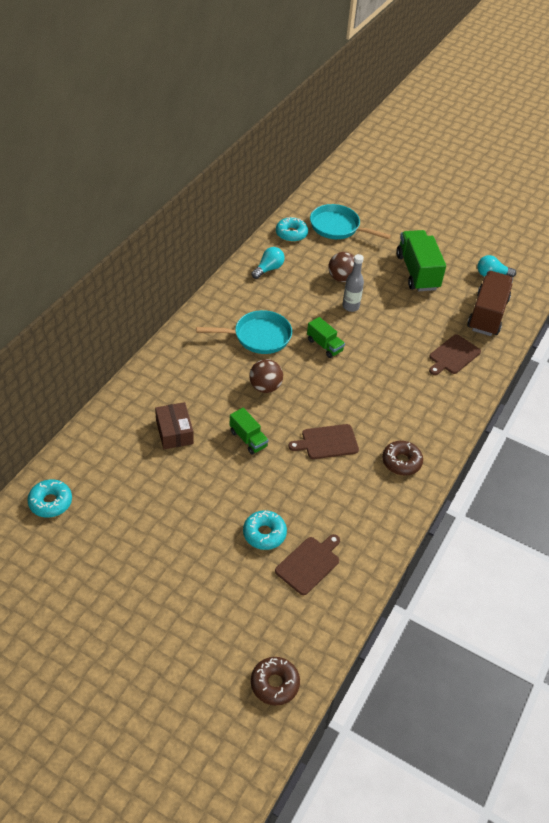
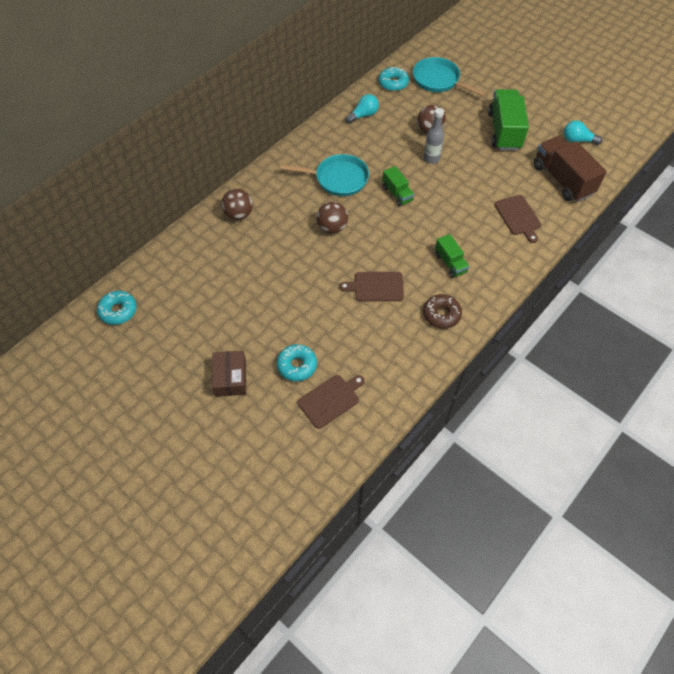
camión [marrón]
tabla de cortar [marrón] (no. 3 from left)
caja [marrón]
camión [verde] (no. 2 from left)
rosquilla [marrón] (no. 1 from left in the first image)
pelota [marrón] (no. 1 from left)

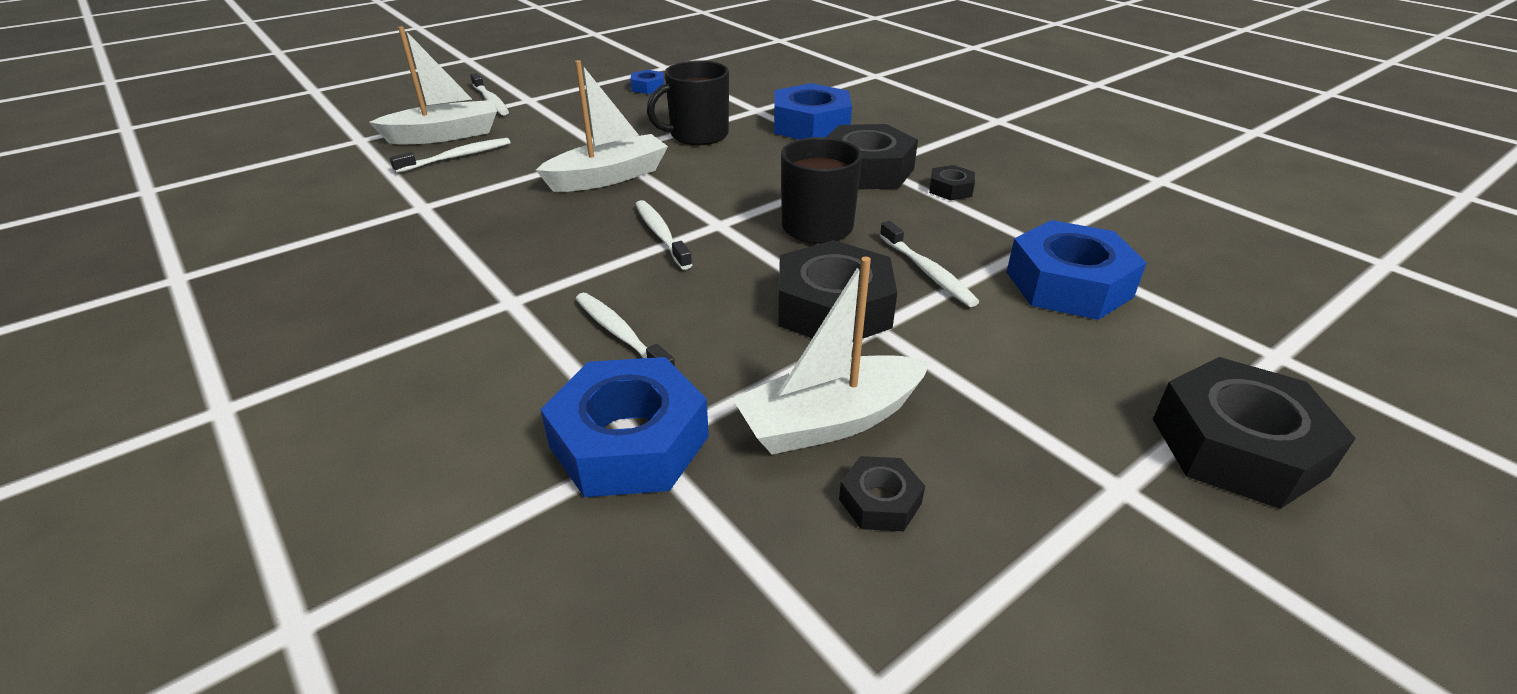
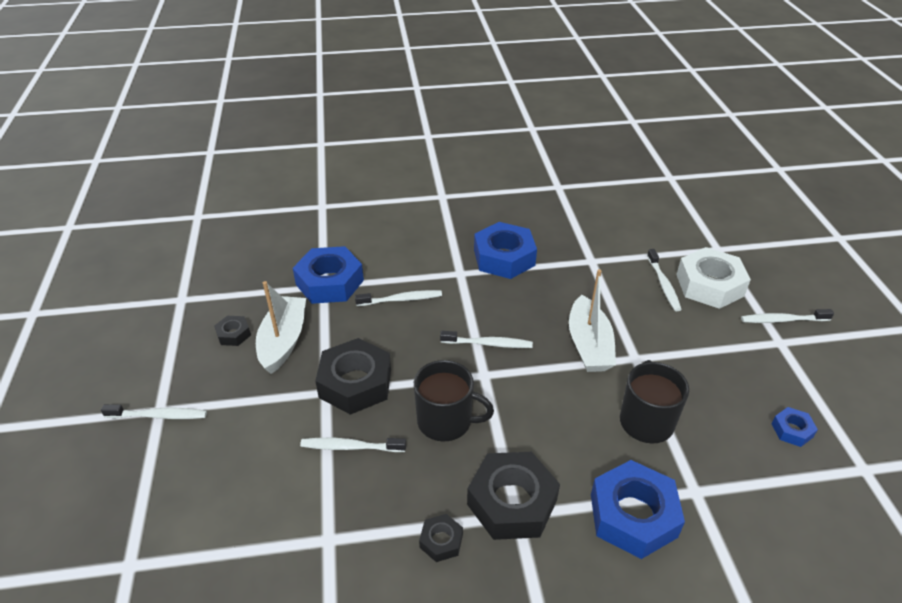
tuerca [blanco]
tuerca [azul] (no. 2 from left)
tuerca [negro] (no. 5 from left in the first image)
cepillo de dientes [blanco] (no. 1 from left)

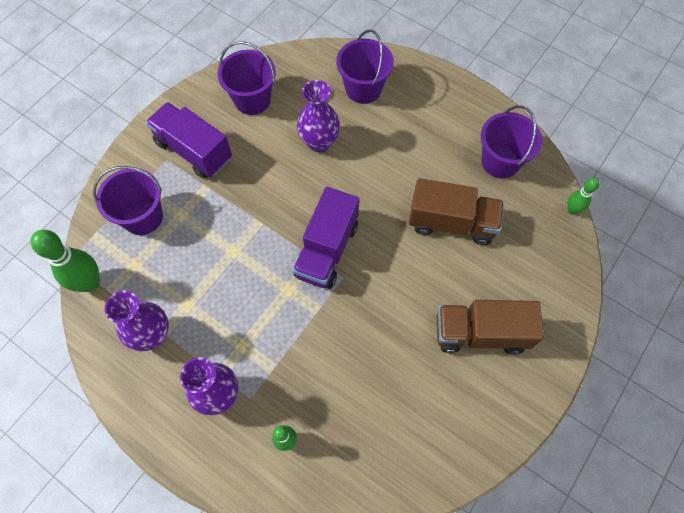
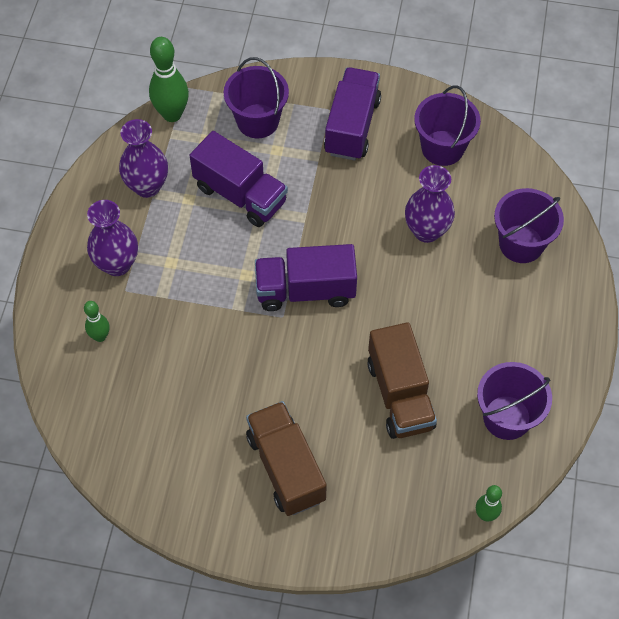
camión [morado] (no. 1 from left)

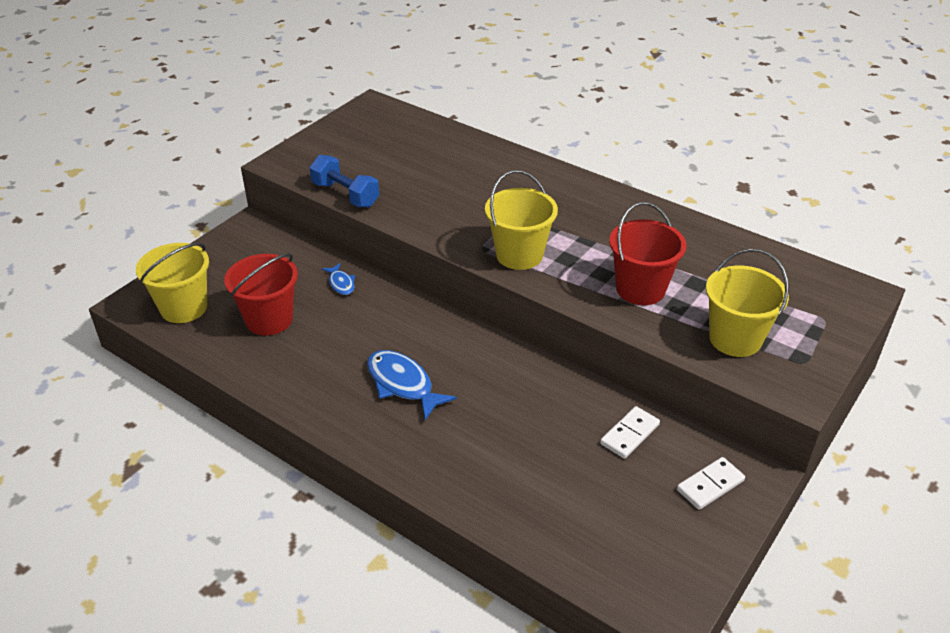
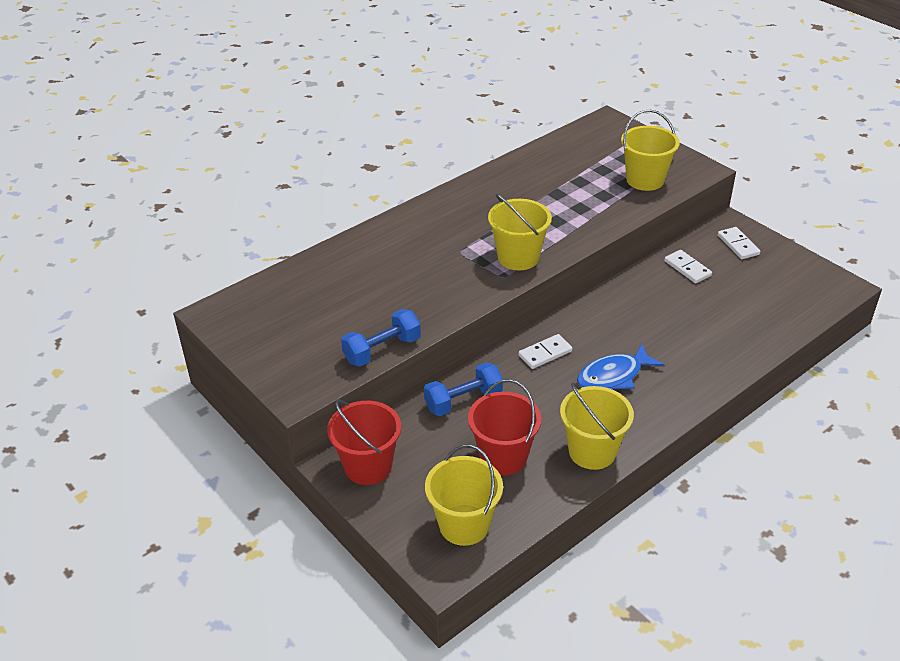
balde [rojo] (no. 1 from left)
mancuerna [azul] (no. 2 from left)
ficha de dominó [blanco] (no. 1 from left)
balde [amarillo] (no. 3 from left)

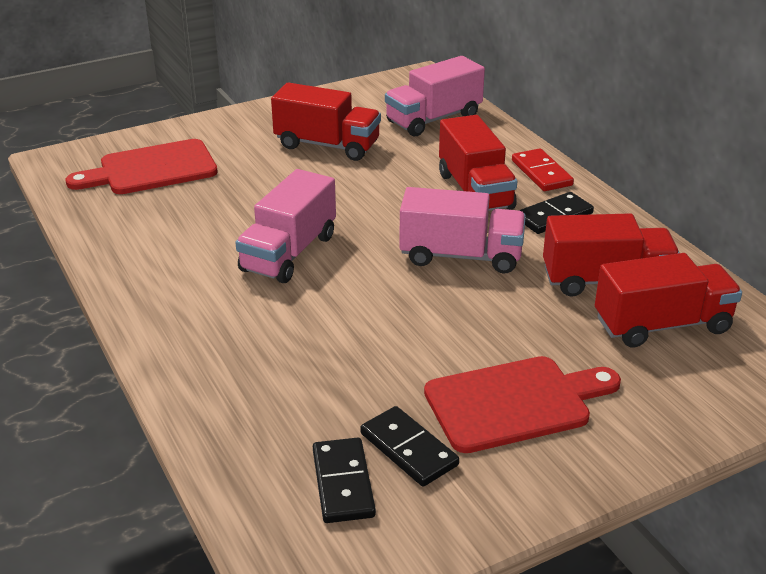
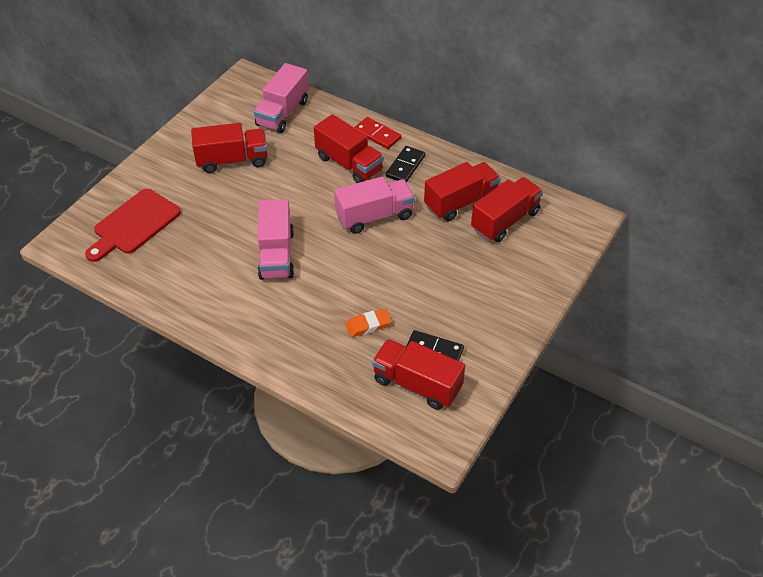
tabla de cortar [rojo] (no. 2 from left in the first image)
camión [rojo] (no. 3 from left)
goma de borrar [naranja]

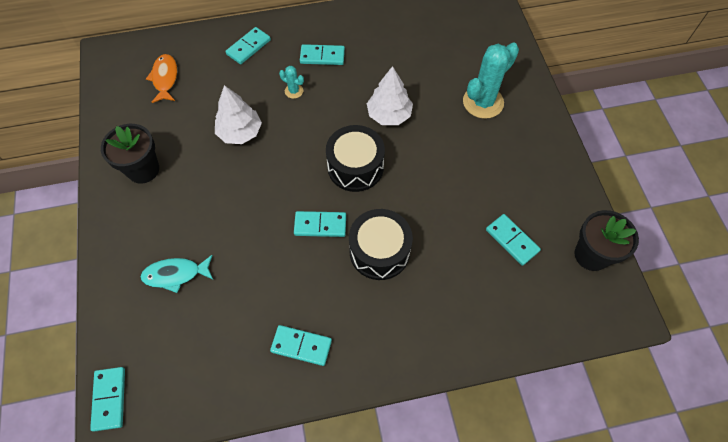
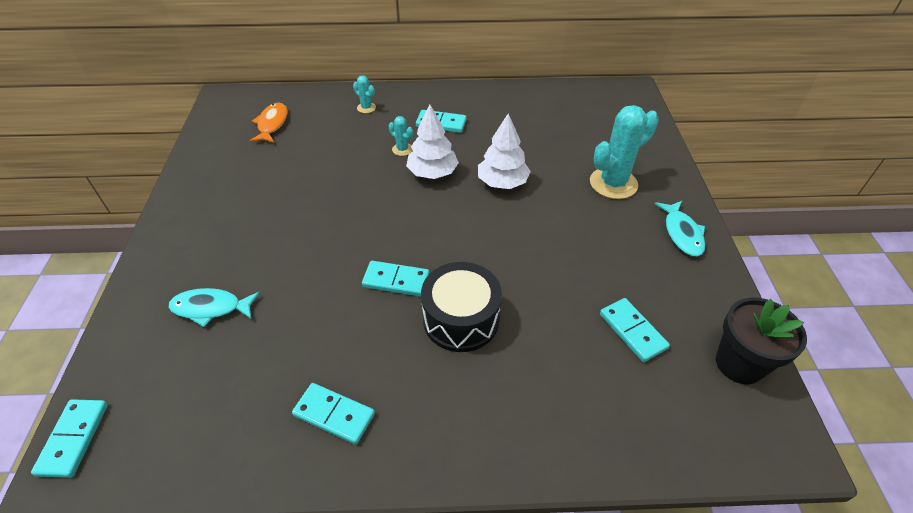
cactus [turquesa] (no. 1 from left)
árbol [blanco] (no. 1 from left)
maceta [negro] (no. 1 from left in the first image)
tambor [negro] (no. 1 from left in the first image)
pez [turquesa] (no. 2 from left)

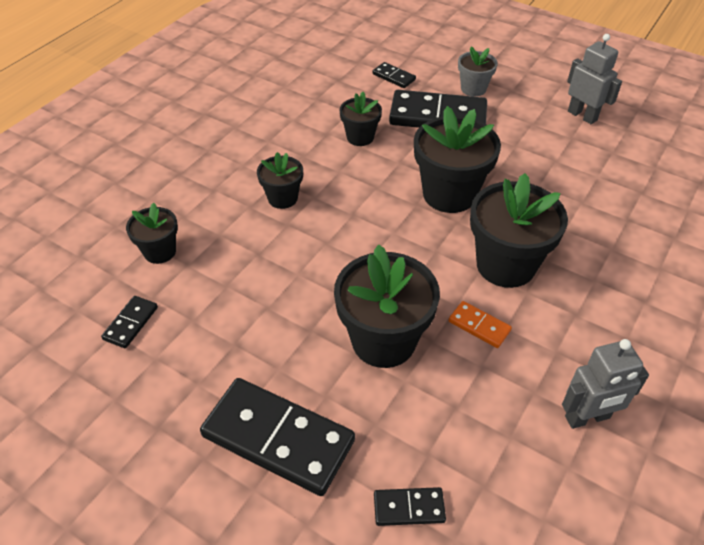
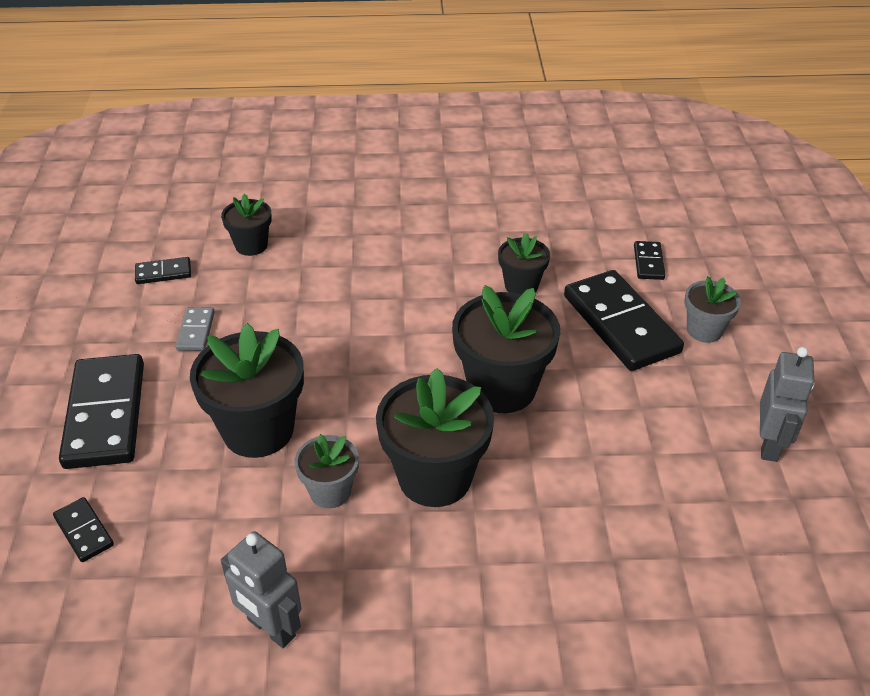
maceta [negro] (no. 2 from left in the first image)
maceta [gris] (no. 1 from left)
ficha de dominó [gris]

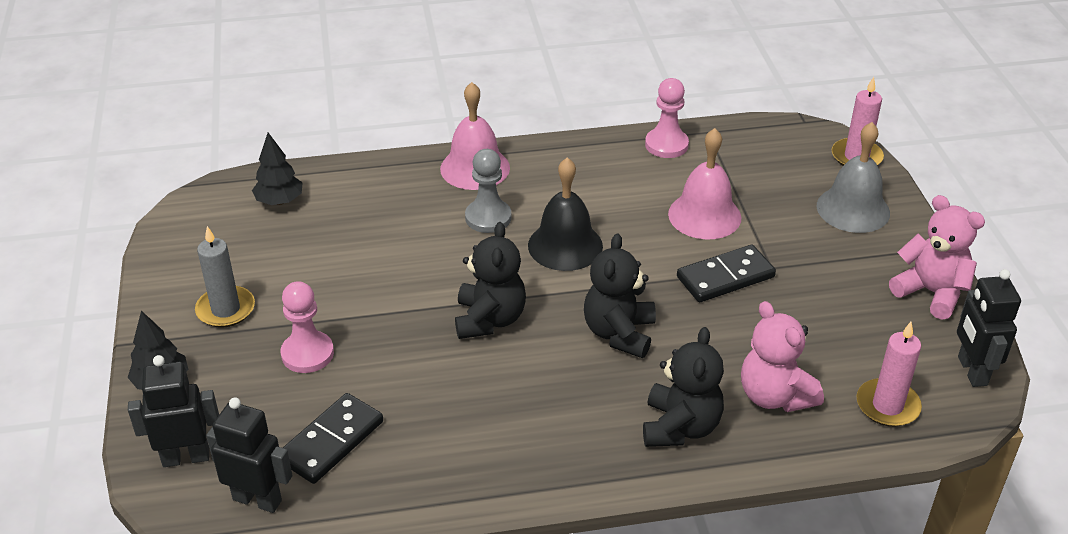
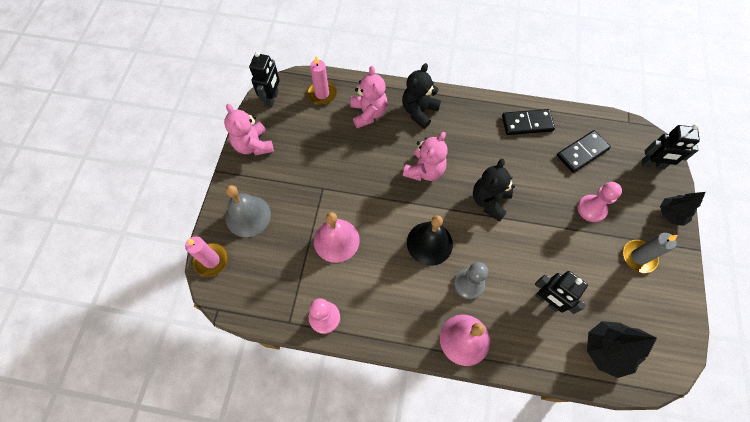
árbol [negro] (no. 1 from left)
osito [rosa] (no. 3 from left)
ficha de dominó [negro] (no. 1 from left)
robot [negro] (no. 2 from left)

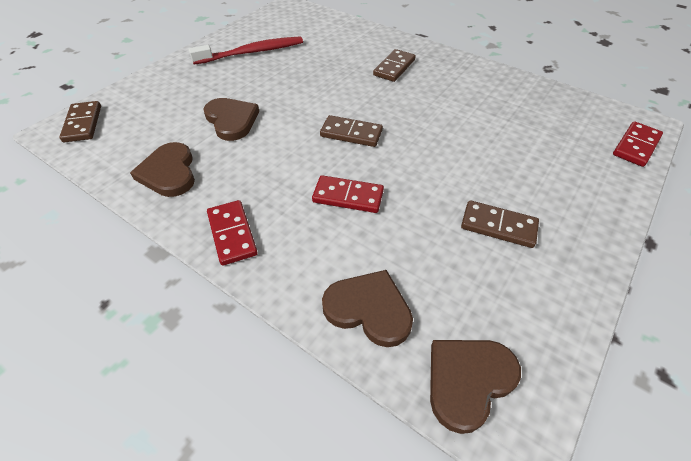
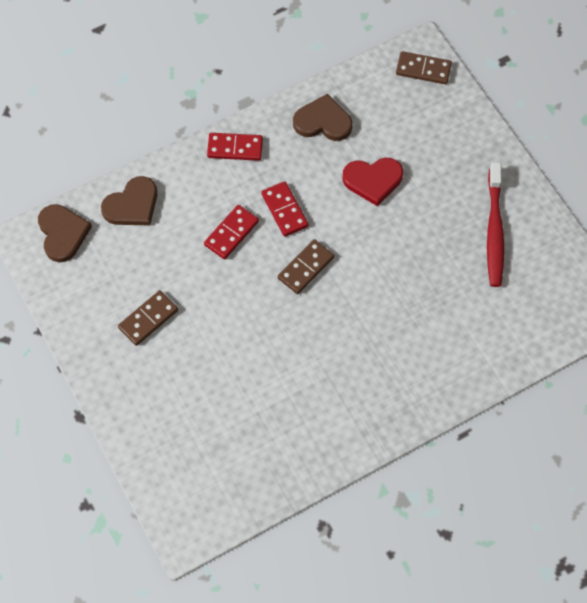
ficha de dominó [marrón] (no. 3 from left in the first image)
corazón [rojo]
ficha de dominó [rojo] (no. 3 from left)

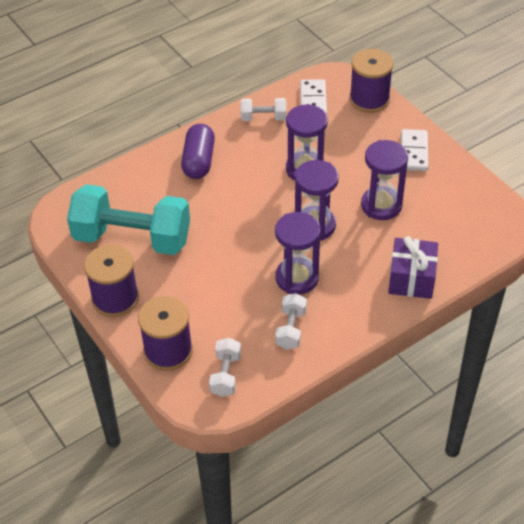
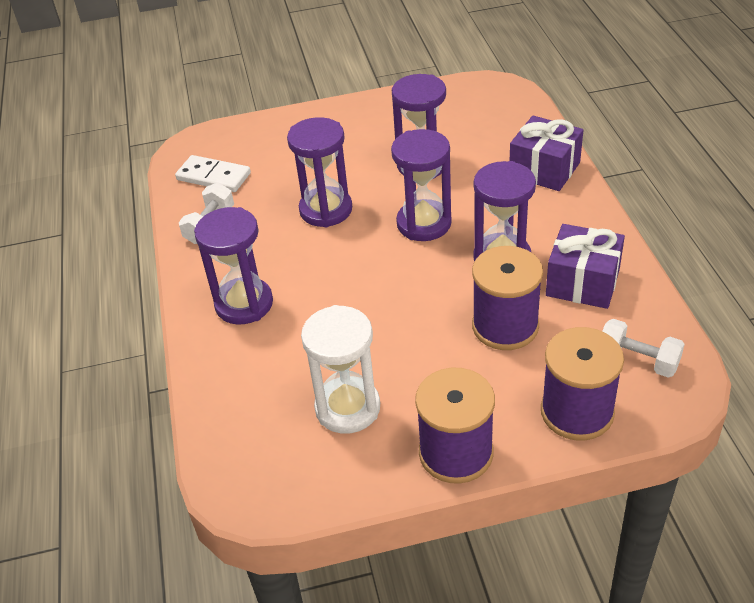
carrete [morado] (no. 2 from left)
reloj de arena [morado] (no. 1 from left)
ficha de dominó [blanco] (no. 2 from left in the first image)
reloj de arena [blanco]
regalo [morado] (no. 2 from left)

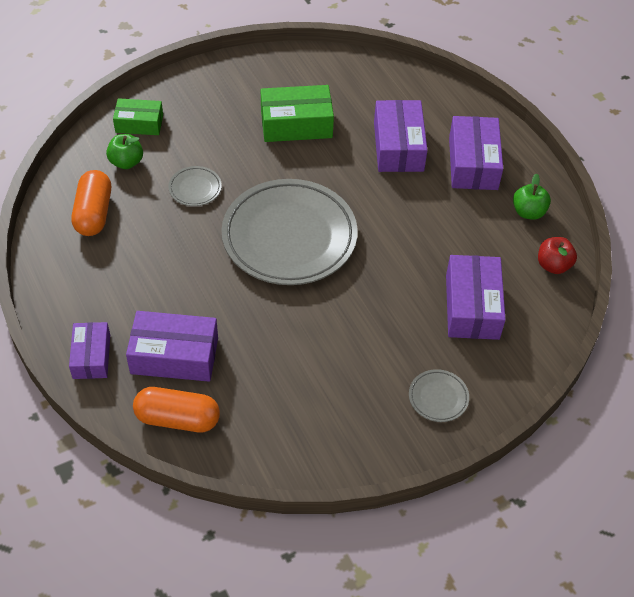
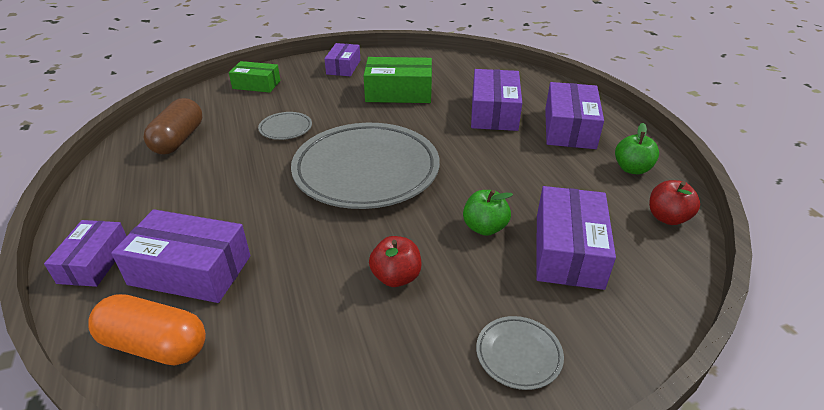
manzana [verde] (no. 1 from left)
cápsula [marrón]
caja [morado] (no. 3 from left)
manzana [rojo] (no. 1 from left)

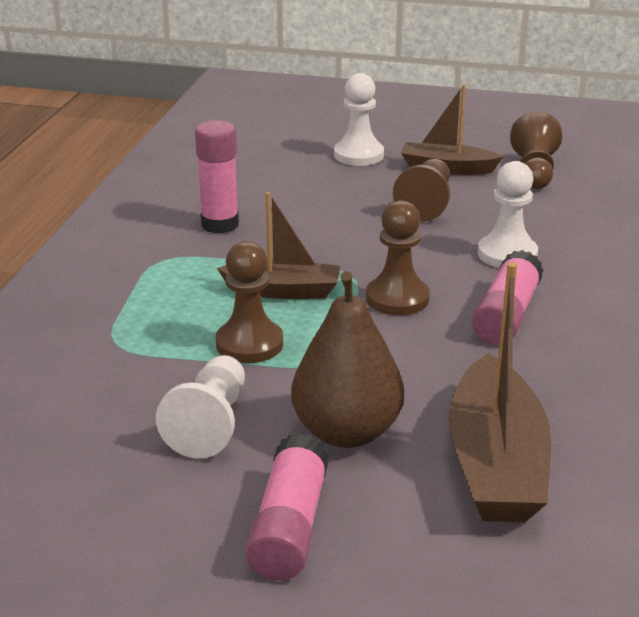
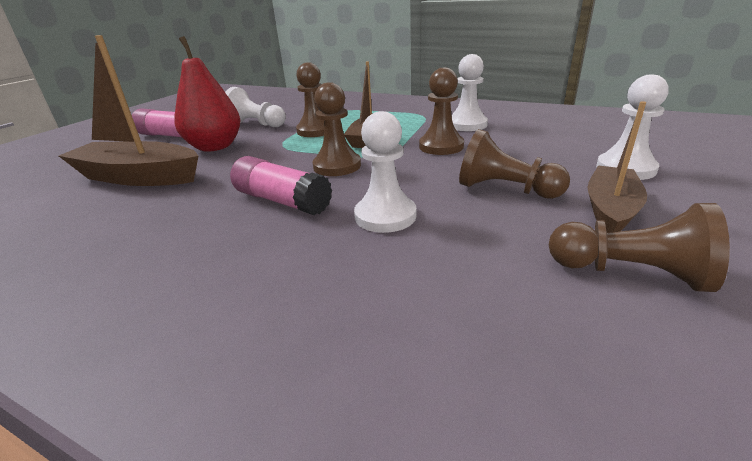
peón [blanco] (no. 3 from left)
pera [rojo]
peón [marrón] (no. 3 from left)

